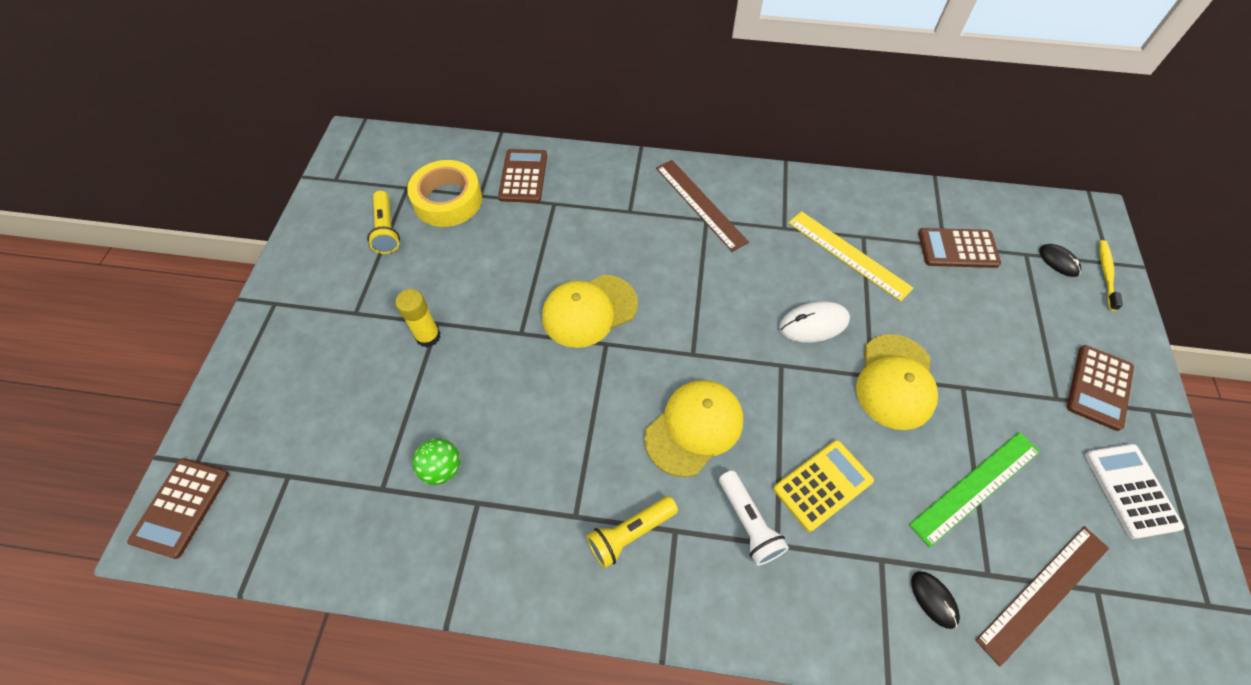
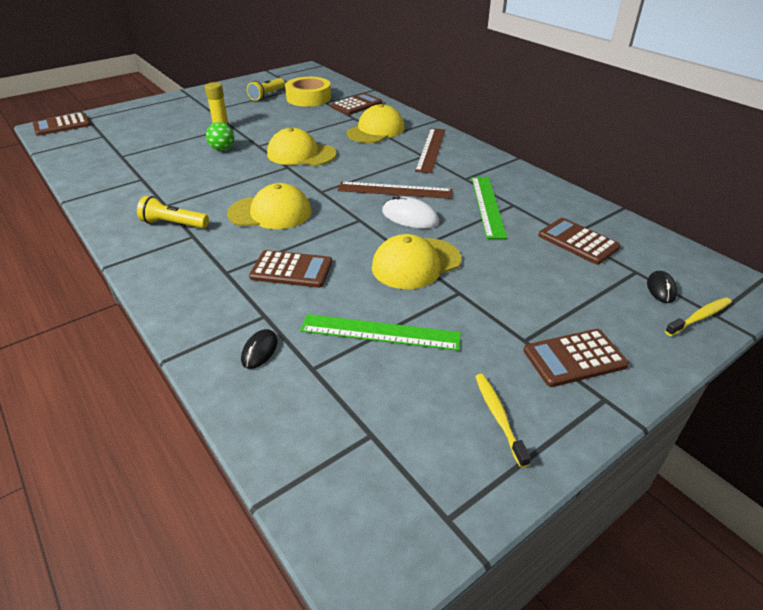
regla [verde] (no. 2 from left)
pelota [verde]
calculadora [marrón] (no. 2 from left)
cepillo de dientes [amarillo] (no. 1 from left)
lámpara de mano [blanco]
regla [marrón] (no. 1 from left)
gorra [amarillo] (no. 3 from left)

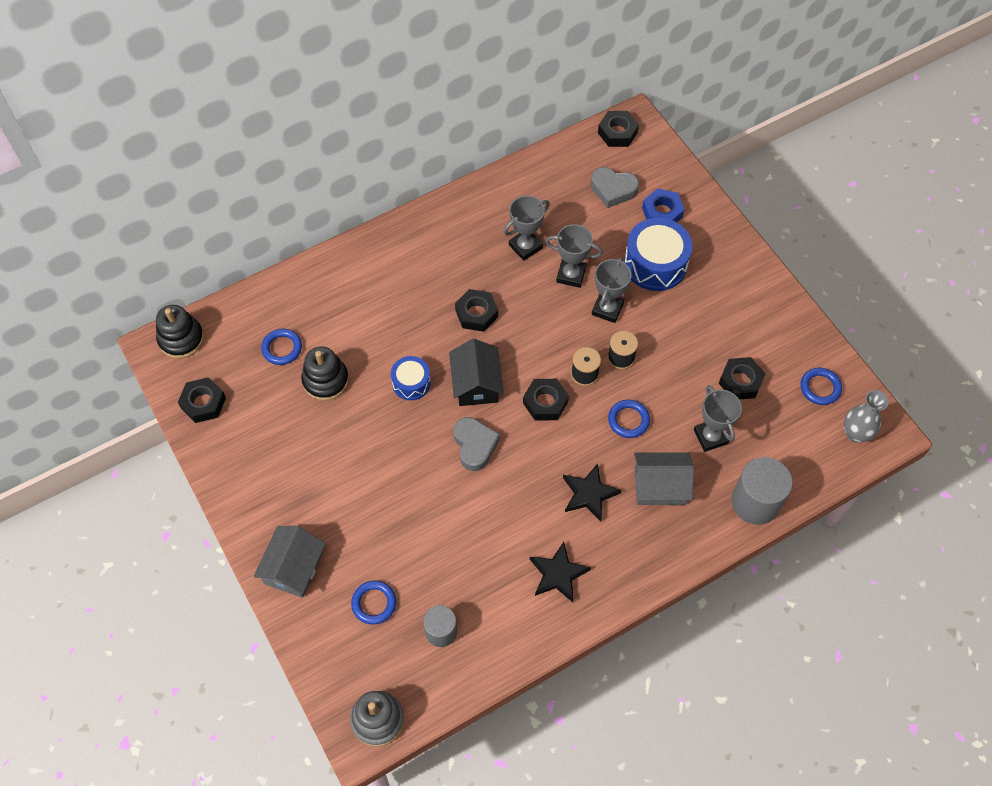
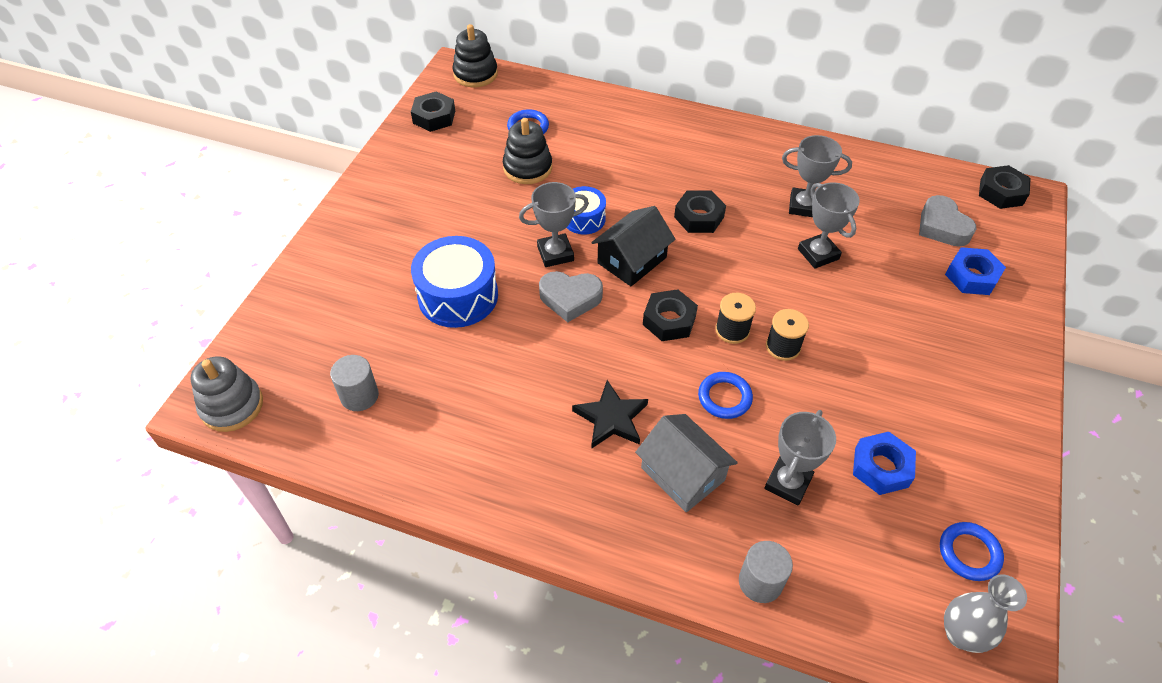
tambor [azul] (no. 1 from left)
trofeo [gris] (no. 1 from left)
tuerca [azul] (no. 1 from left)
corazón [gris] (no. 1 from left)
cilindro [gris] (no. 2 from left)
casa [gris] (no. 1 from left in the first image)
estrella [negro] (no. 1 from left in the first image)
anillo [azul] (no. 2 from left in the first image)

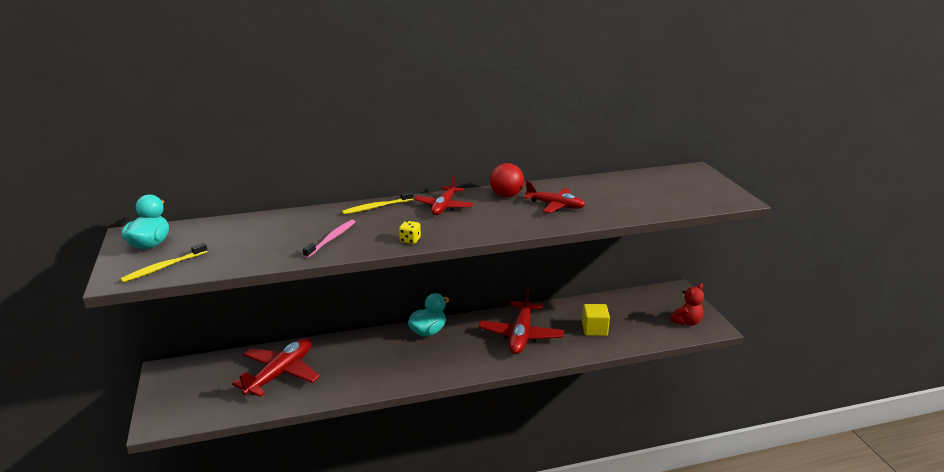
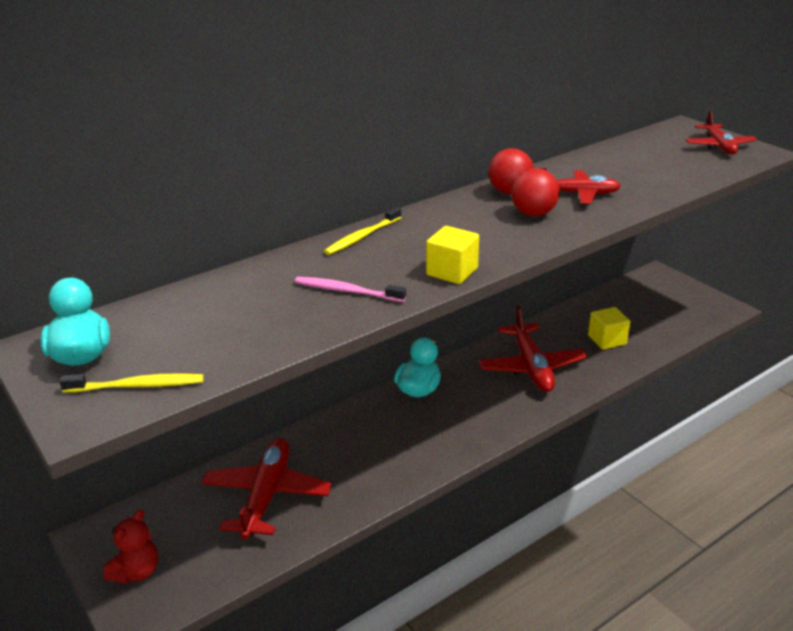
avión [rojo] (no. 4 from left)
cepillo de dientes [rosa]
cubo [amarillo] (no. 1 from left)
cepillo de dientes [amarillo] (no. 1 from left)
osito [rojo]
pelota [rojo] (no. 2 from left)

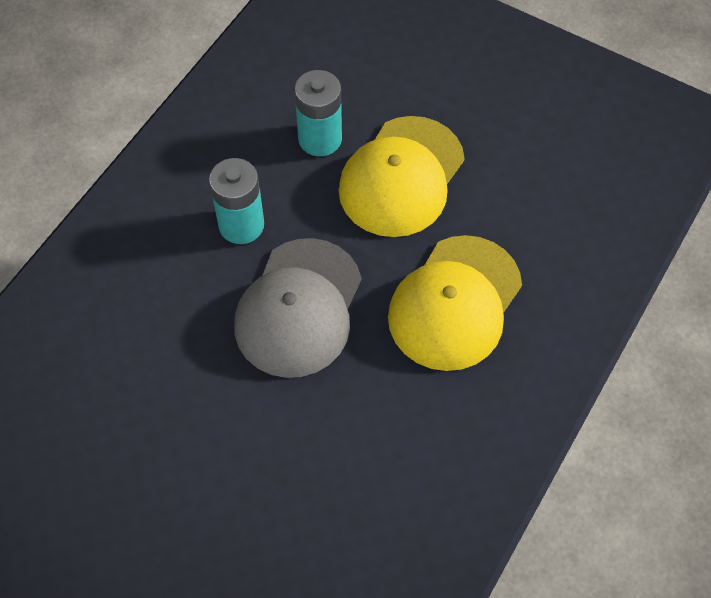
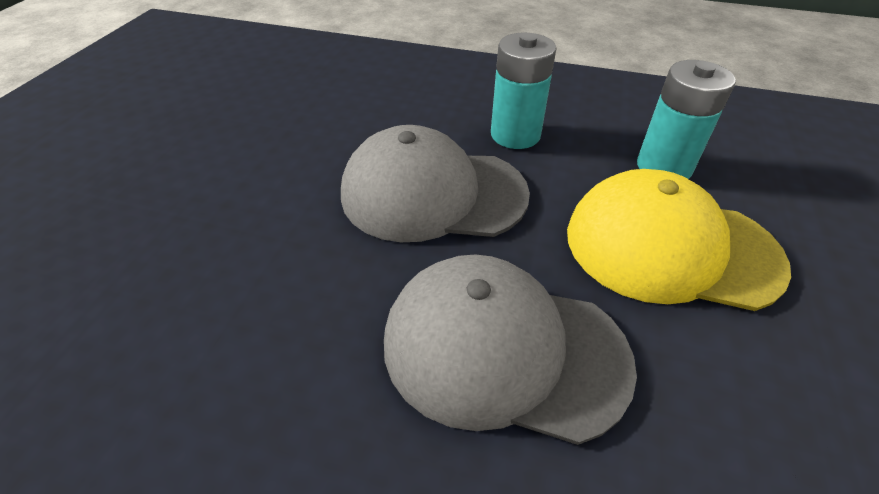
gorra [gris] (no. 2 from left)

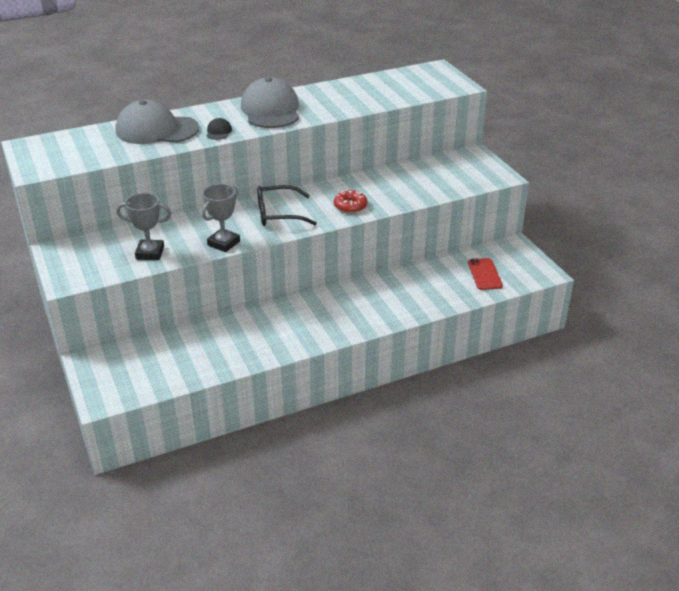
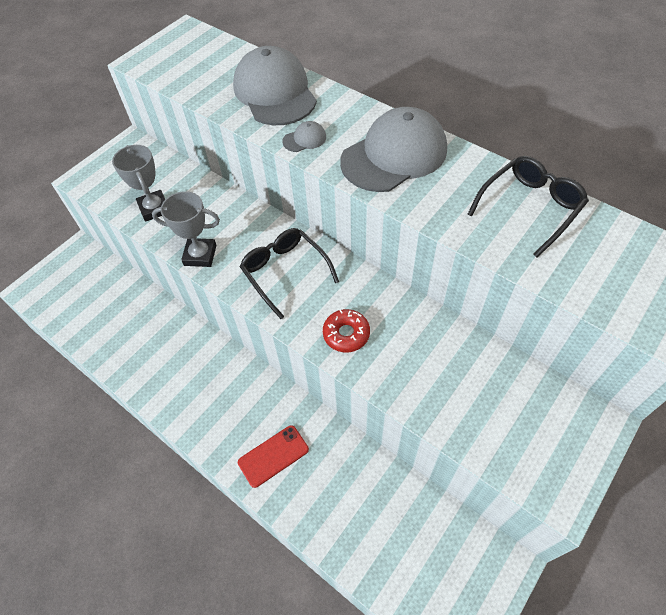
gorra [gris] (no. 2 from left)
móvil [rojo]
gafas [negro] (no. 2 from left)

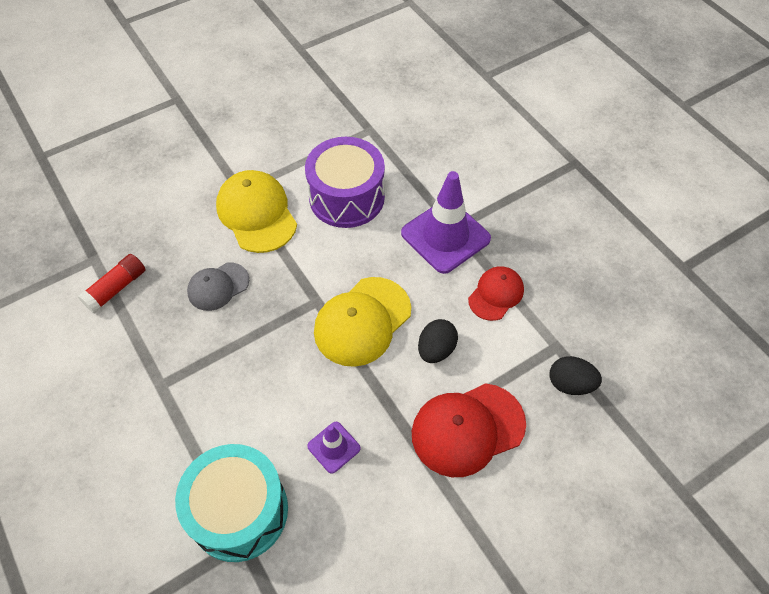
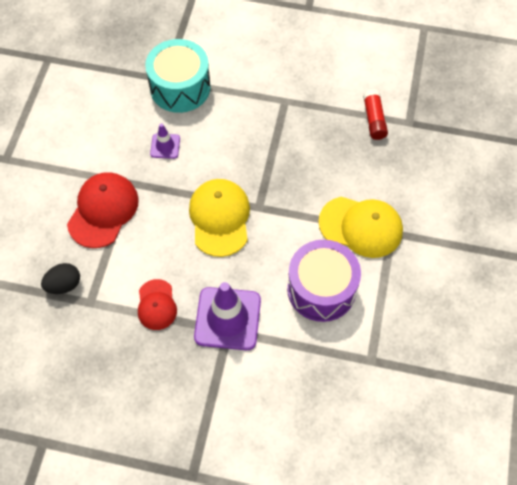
gorra [gris]
huevo [negro] (no. 1 from left in the first image)

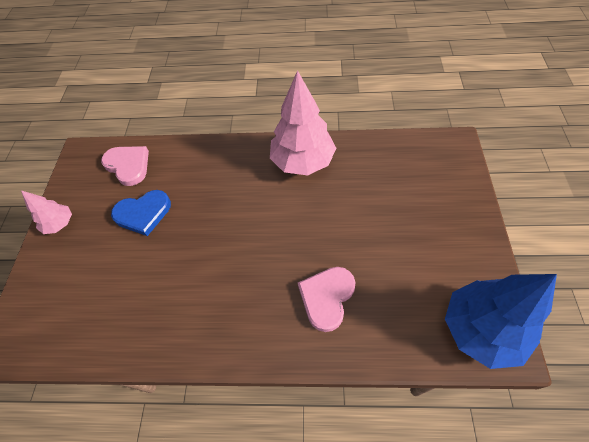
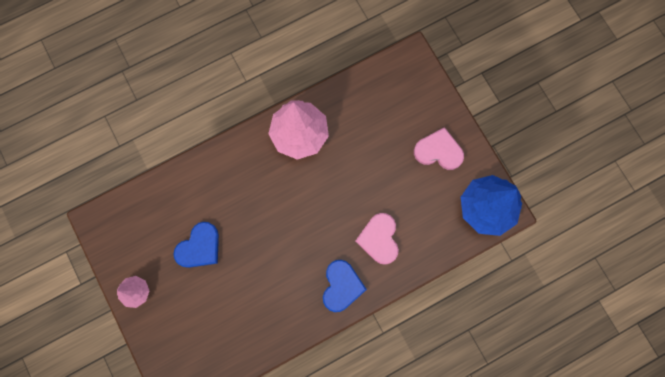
corazón [rosa] (no. 2 from left)
corazón [azul] (no. 2 from left)

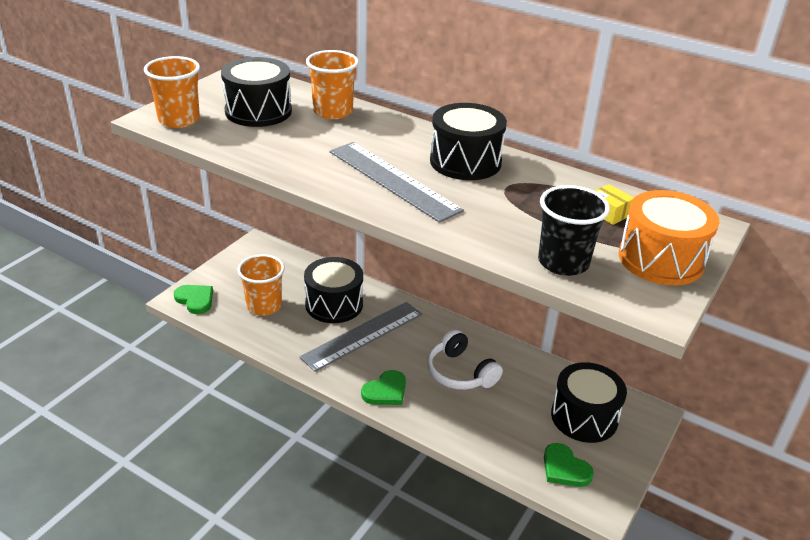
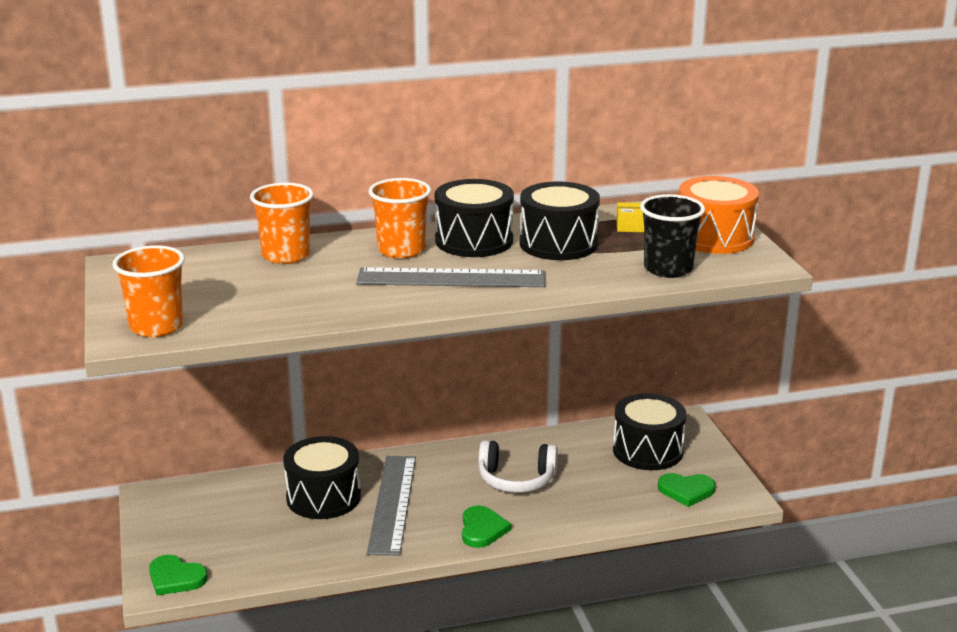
tambor [negro] (no. 3 from left)
vaso [naranja] (no. 3 from left)
corazón [verde] (no. 1 from left)

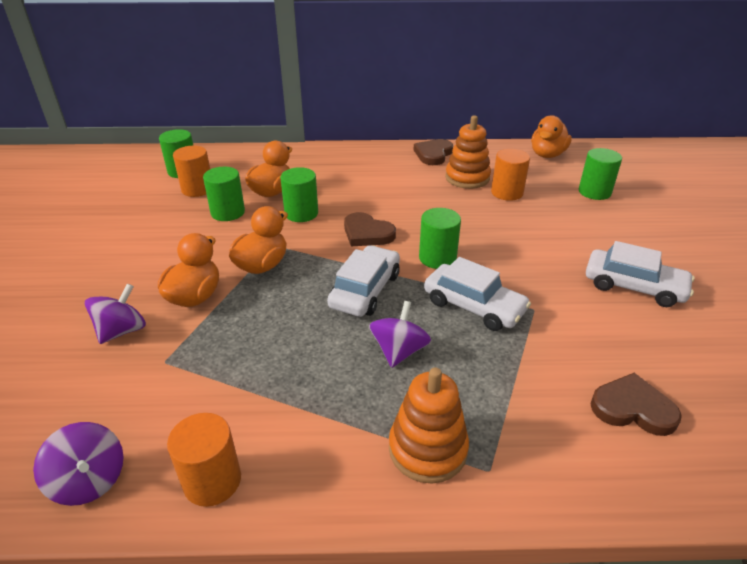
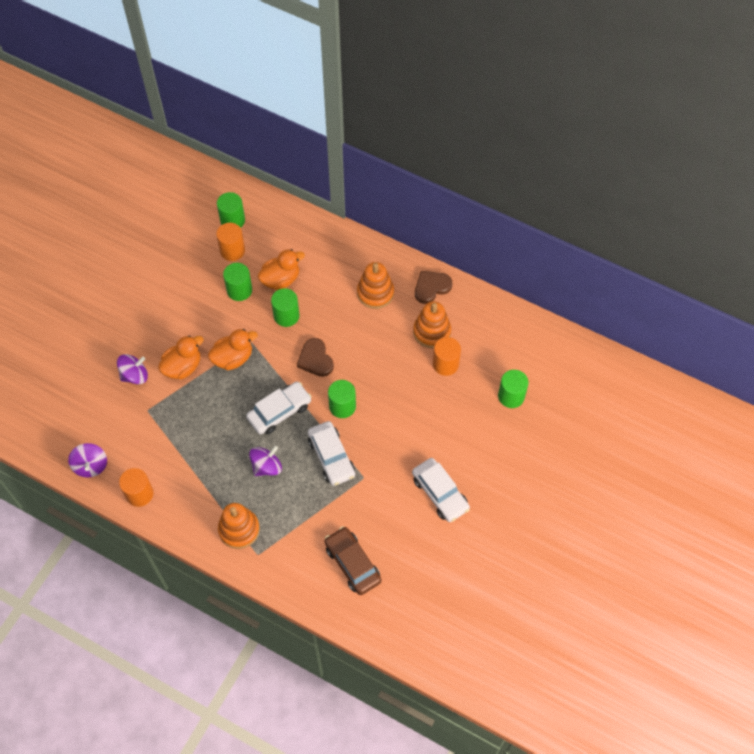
pato [naranja] (no. 4 from left in the first image)
coche [marrón]
juguete apilable [naranja] (no. 2 from left)

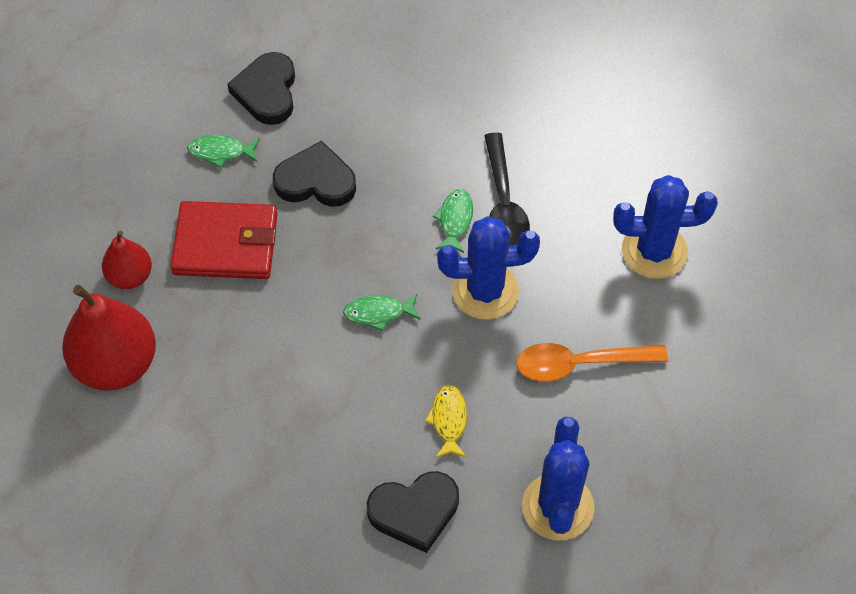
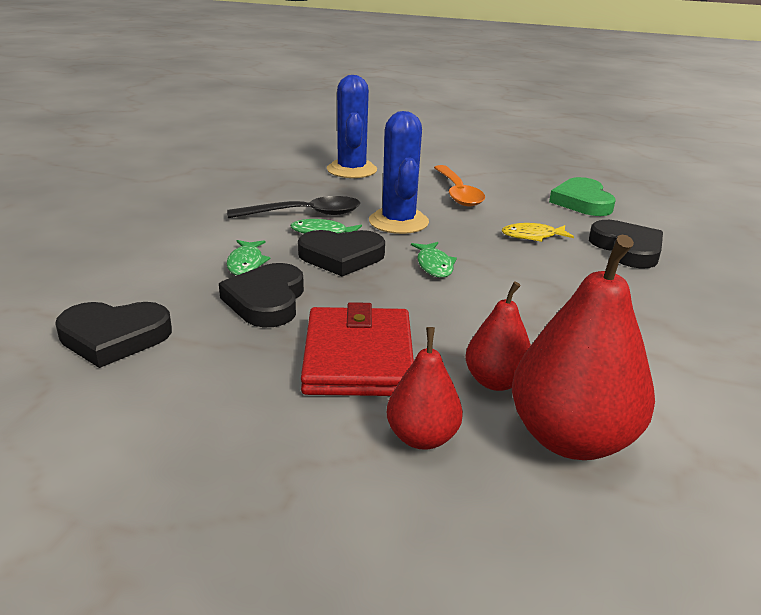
pez [verde] (no. 1 from left)
corazón [verde]
corazón [negro] (no. 3 from left)
pera [rojo] (no. 2 from left)

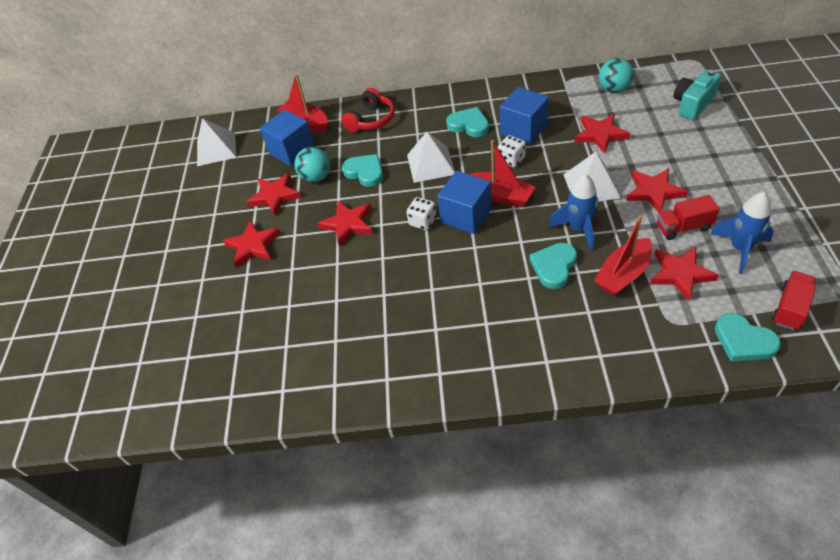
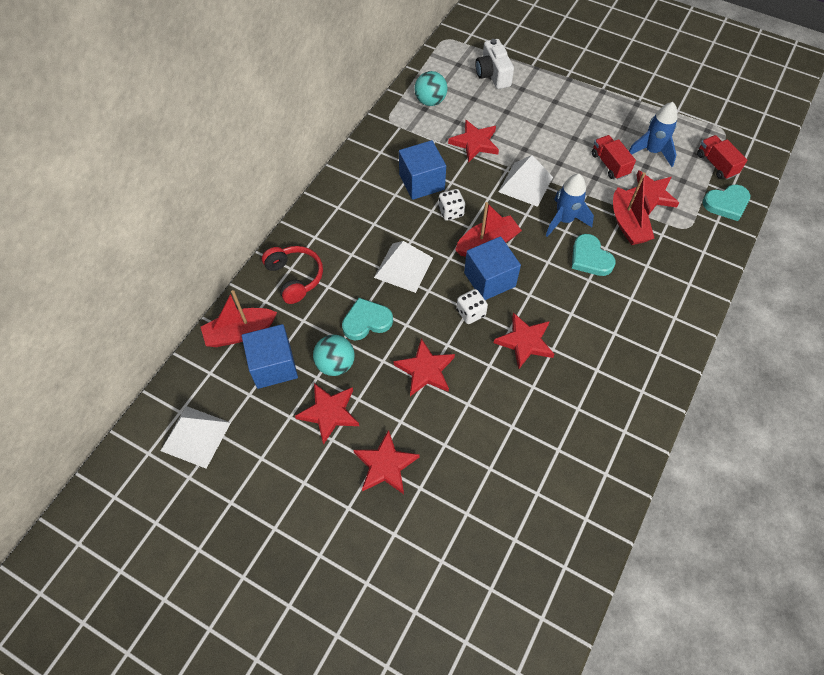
cámara [blanco]
corazón [turquesa] (no. 2 from left in the first image)
estrella [rojo] (no. 5 from left)
camión [rojo] (no. 1 from left)

